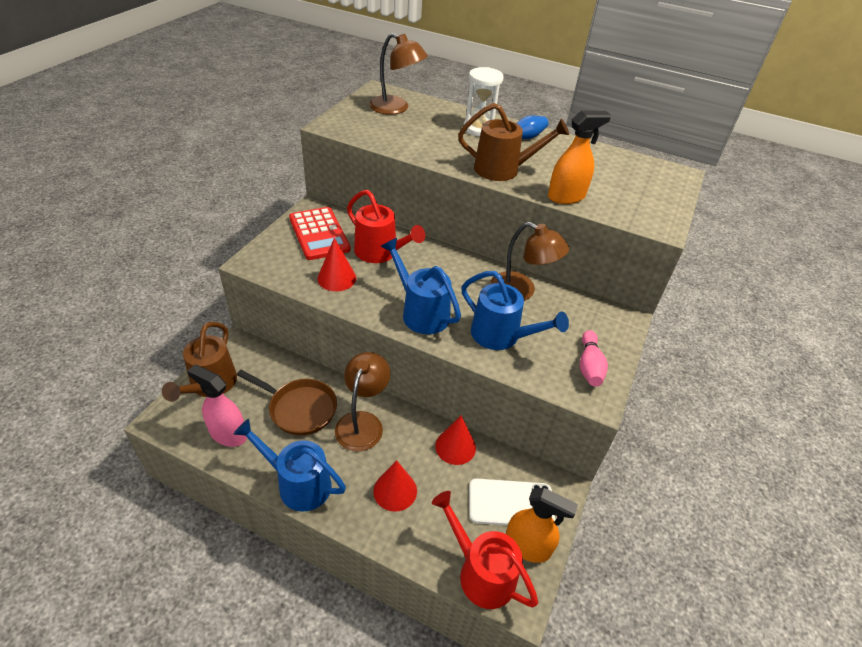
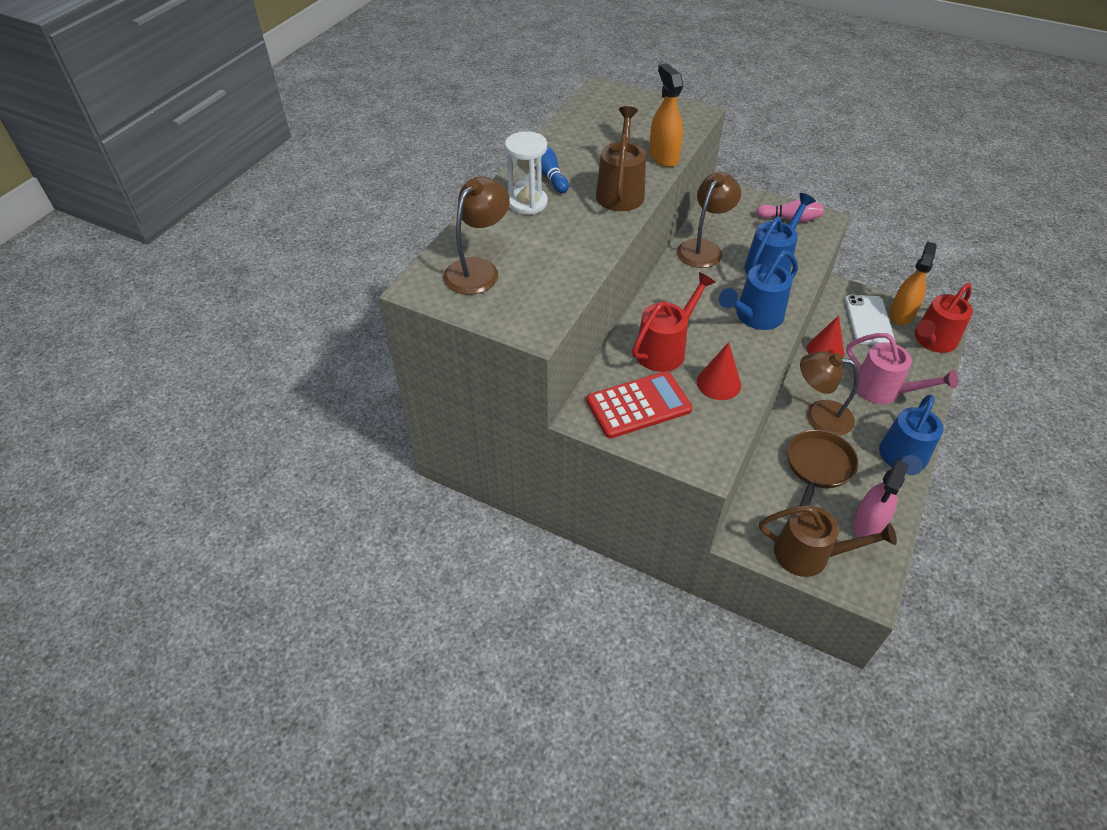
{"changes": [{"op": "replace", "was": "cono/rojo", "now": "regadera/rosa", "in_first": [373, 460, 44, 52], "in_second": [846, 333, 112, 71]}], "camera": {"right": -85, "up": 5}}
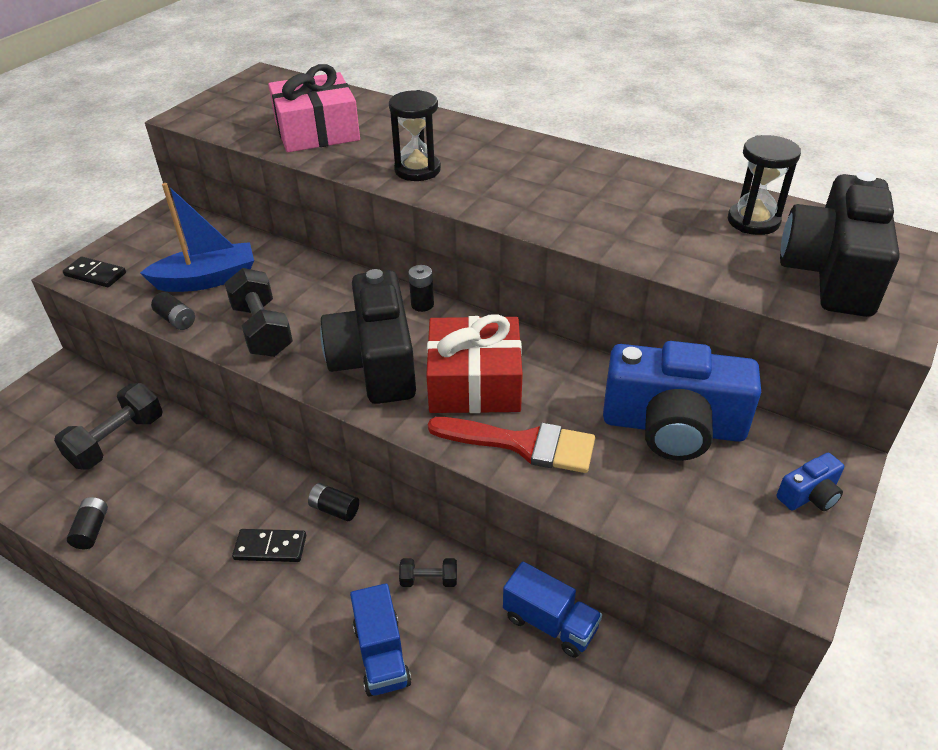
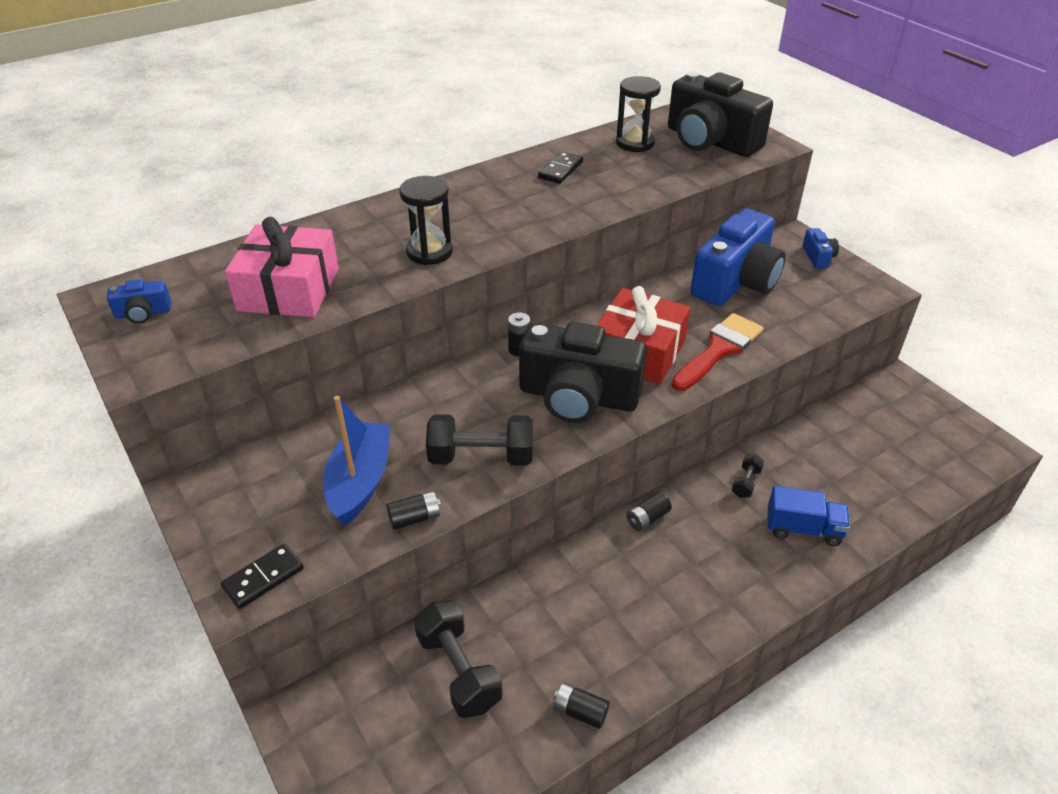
{"changes": [{"op": "move", "was": "ficha de dominó/negro", "in_first": [232, 529, 74, 33], "in_second": [538, 151, 45, 33]}, {"op": "delete", "was": "camión/azul", "in_first": [503, 561, 99, 97]}, {"op": "insert", "now": "cámara/azul", "in_second": [107, 279, 64, 44]}], "camera": {"right": -65, "up": 0}}
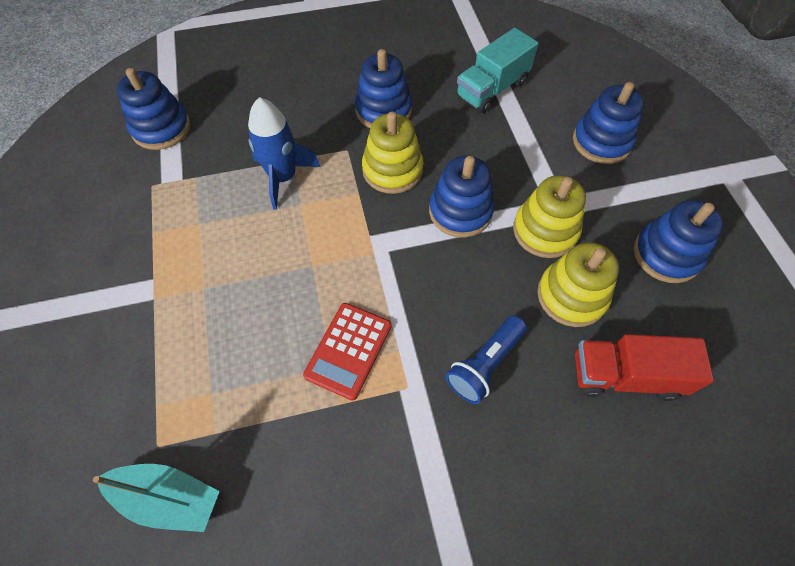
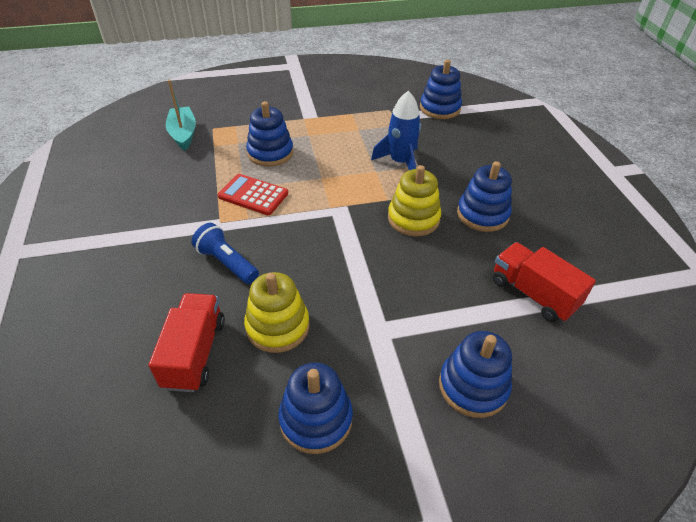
{"changes": [{"op": "rotate", "was": "barco/turquesa", "in_first": [93, 464, 127, 68], "in_second": [166, 80, 30, 71], "clockwise": 150}, {"op": "move", "was": "juguete apilable/azul", "in_first": [429, 156, 65, 82], "in_second": [246, 101, 47, 66]}, {"op": "recolor", "was": "camión/turquesa", "now": "camión/rojo", "in_first": [456, 28, 82, 85], "in_second": [493, 242, 103, 80]}, {"op": "delete", "was": "juguete apilable/amarillo", "in_first": [513, 175, 73, 83]}], "camera": {"right": 90, "up": -15}}
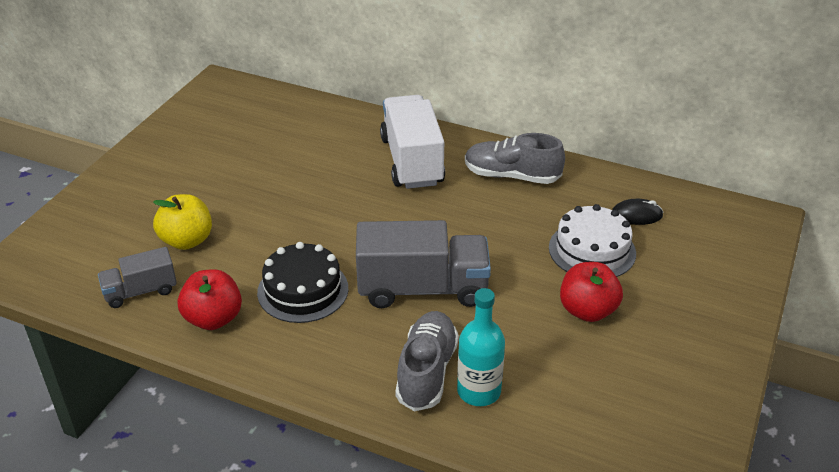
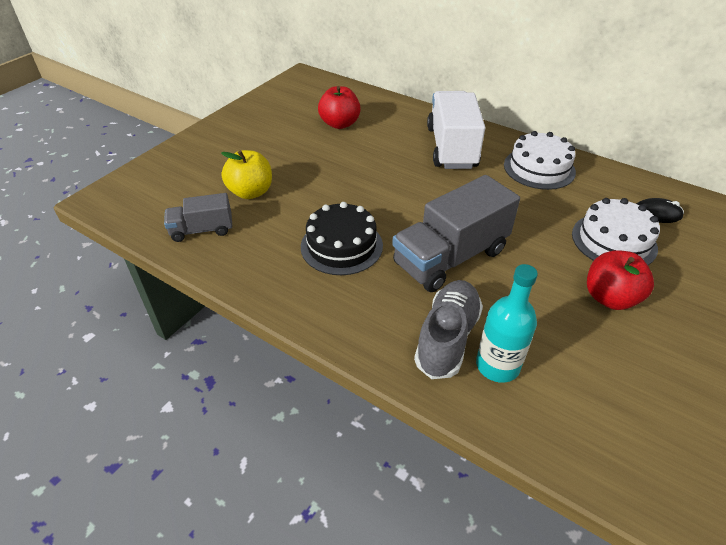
{"changes": [{"op": "move", "was": "manzana/rojo", "in_first": [178, 269, 64, 61], "in_second": [318, 86, 43, 43]}, {"op": "rotate", "was": "camión/gris", "in_first": [356, 220, 135, 88], "in_second": [392, 175, 128, 117], "clockwise": 135}, {"op": "replace", "was": "zapato/gris", "now": "tarta/blanco", "in_first": [465, 133, 100, 51], "in_second": [504, 131, 72, 59]}], "camera": {"right": 10, "up": 5}}
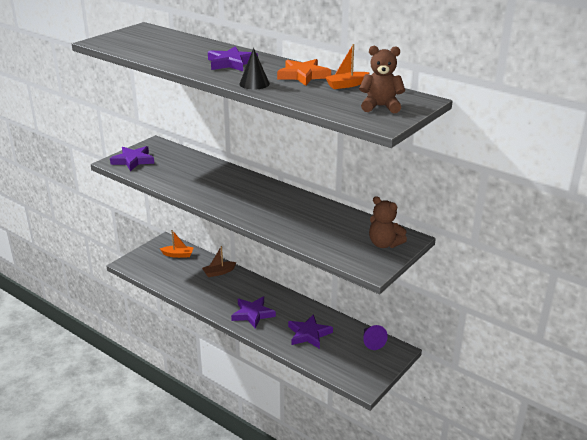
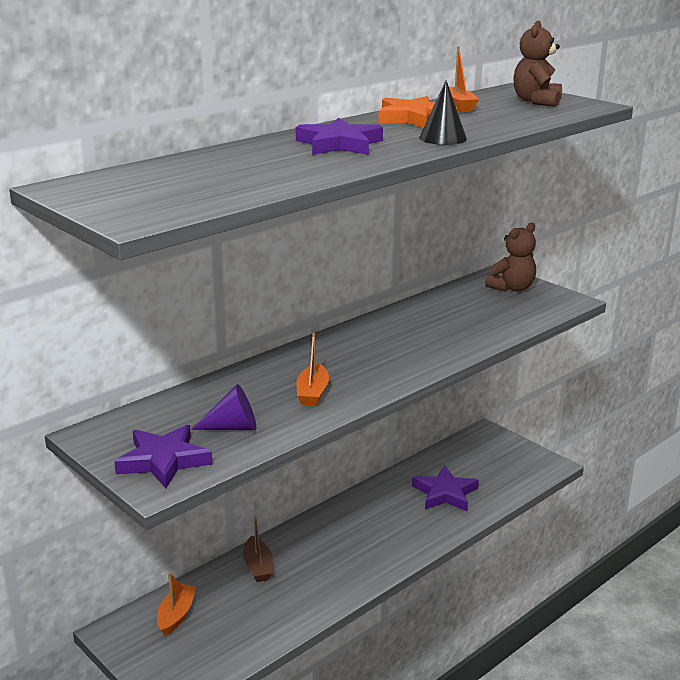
{"changes": [{"op": "delete", "was": "estrella/morado", "in_first": [231, 296, 45, 33]}, {"op": "move", "was": "cono/morado", "in_first": [363, 325, 25, 25], "in_second": [191, 384, 65, 46]}, {"op": "insert", "now": "barco/naranja", "in_second": [296, 333, 33, 73]}], "camera": {"right": -80, "up": -5}}
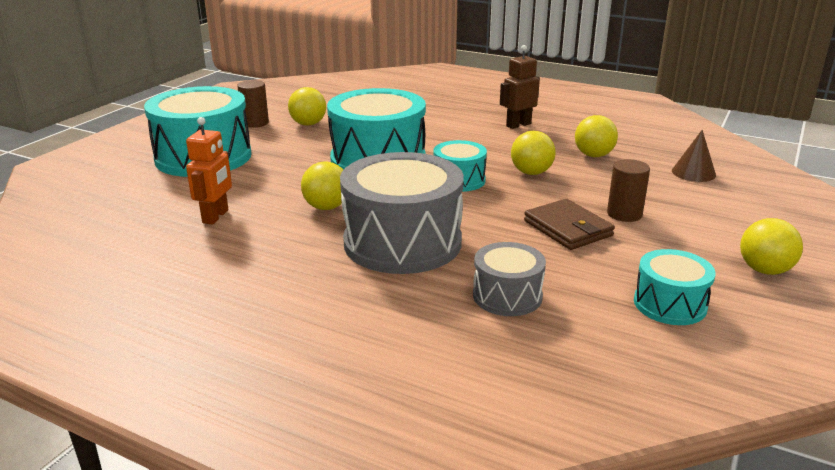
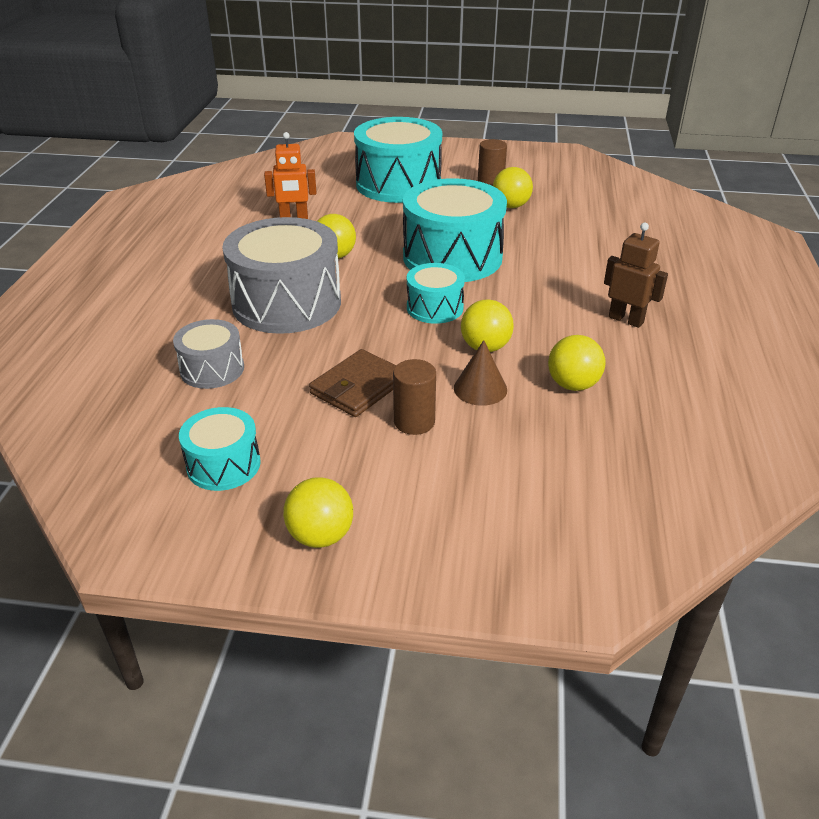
{"changes": [{"op": "move", "was": "cono/marrón", "in_first": [672, 130, 44, 52], "in_second": [454, 340, 53, 66]}], "camera": {"right": 70, "up": 10}}
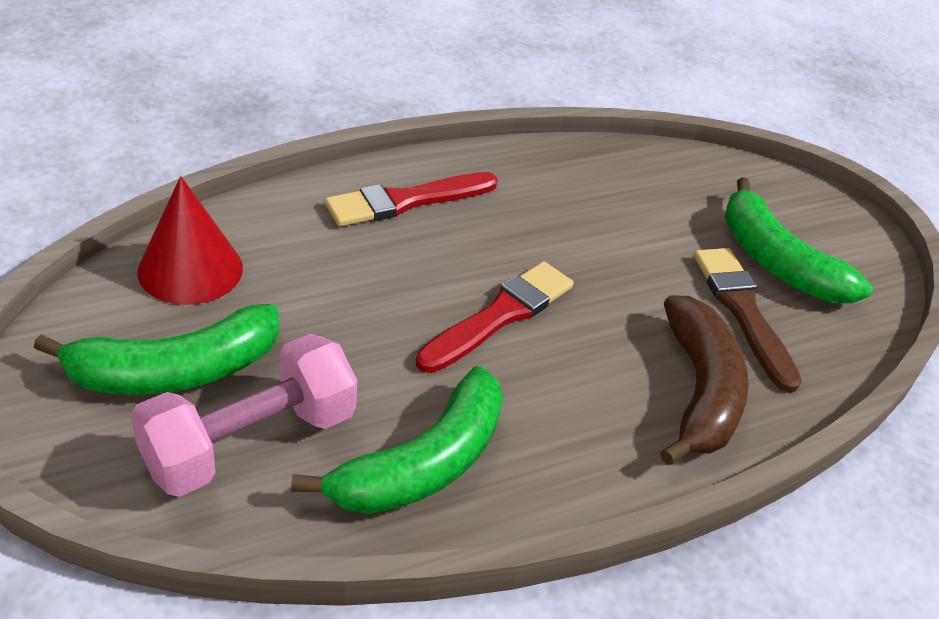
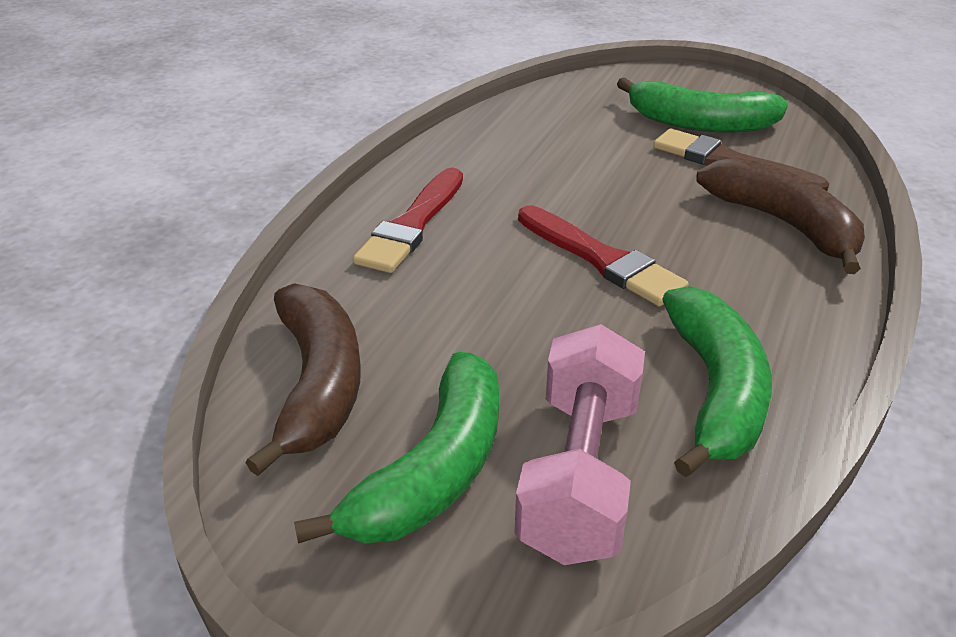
{"changes": [{"op": "replace", "was": "cono/rojo", "now": "plátano/marrón", "in_first": [137, 176, 106, 129], "in_second": [245, 283, 116, 193]}, {"op": "rotate", "was": "pincel/rojo", "in_first": [416, 261, 158, 112], "in_second": [518, 205, 171, 101], "clockwise": 135}], "camera": {"right": -35, "up": -5}}
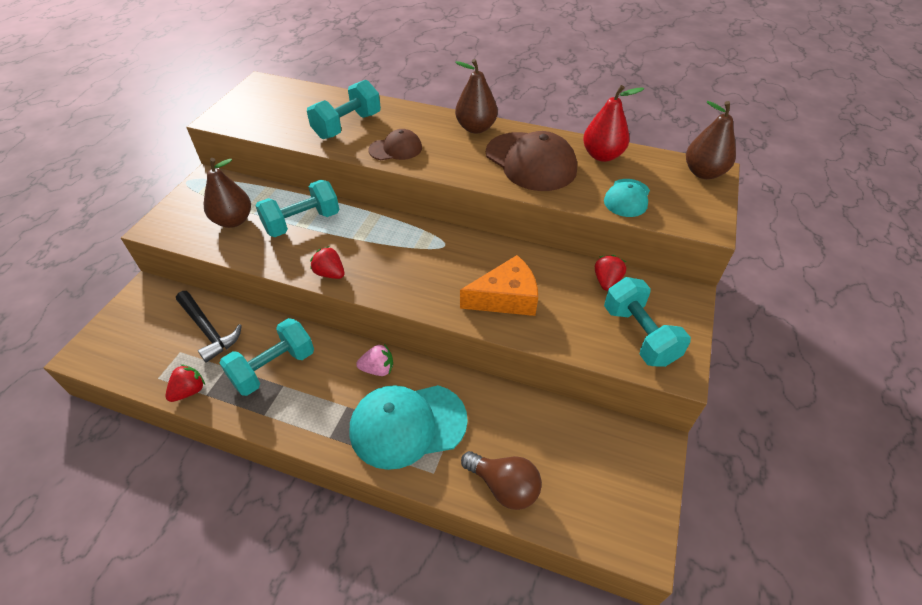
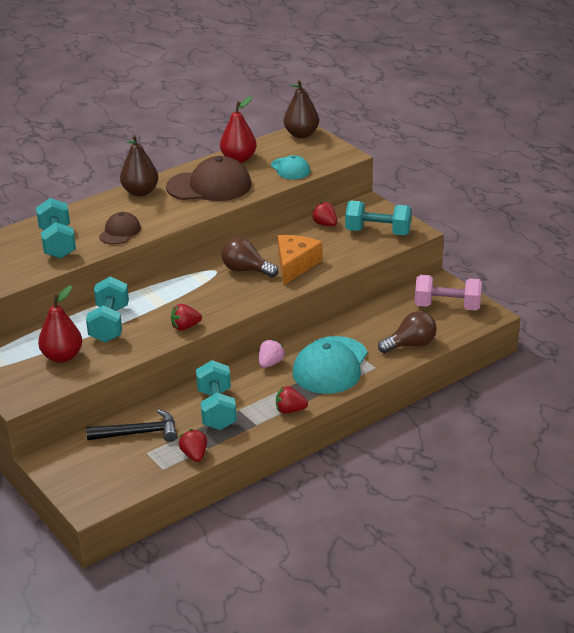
{"changes": [{"op": "recolor", "was": "pera/marrón", "now": "pera/rojo", "in_first": [204, 158, 47, 70], "in_second": [38, 286, 44, 77]}, {"op": "insert", "now": "bombilla/marrón", "in_second": [221, 237, 57, 40]}, {"op": "insert", "now": "fresa/rojo", "in_second": [276, 386, 32, 28]}, {"op": "insert", "now": "mancuerna/rosa", "in_second": [415, 275, 67, 35]}], "camera": {"right": -55, "up": -15}}
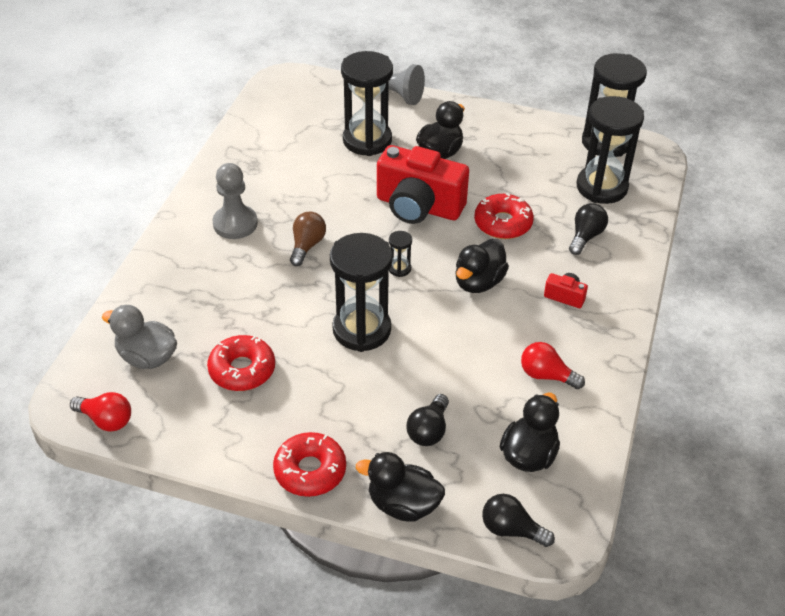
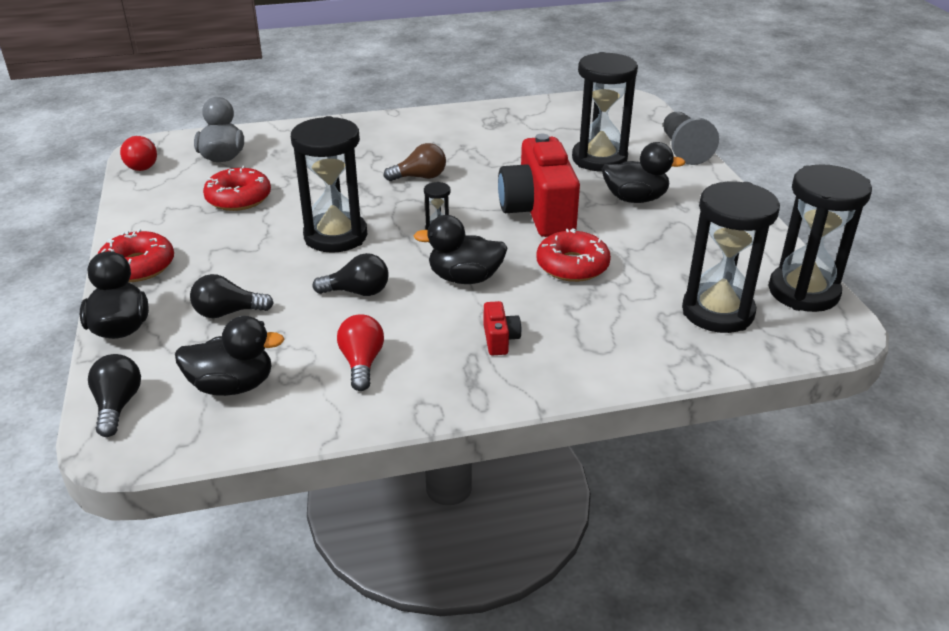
{"changes": [{"op": "delete", "was": "peón/gris", "in_first": [212, 163, 46, 76]}, {"op": "move", "was": "bombilla/negro", "in_first": [569, 203, 39, 52], "in_second": [312, 253, 77, 43]}], "camera": {"right": 60, "up": -10}}
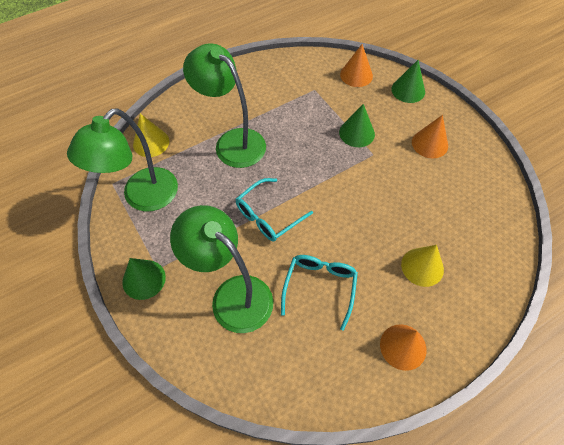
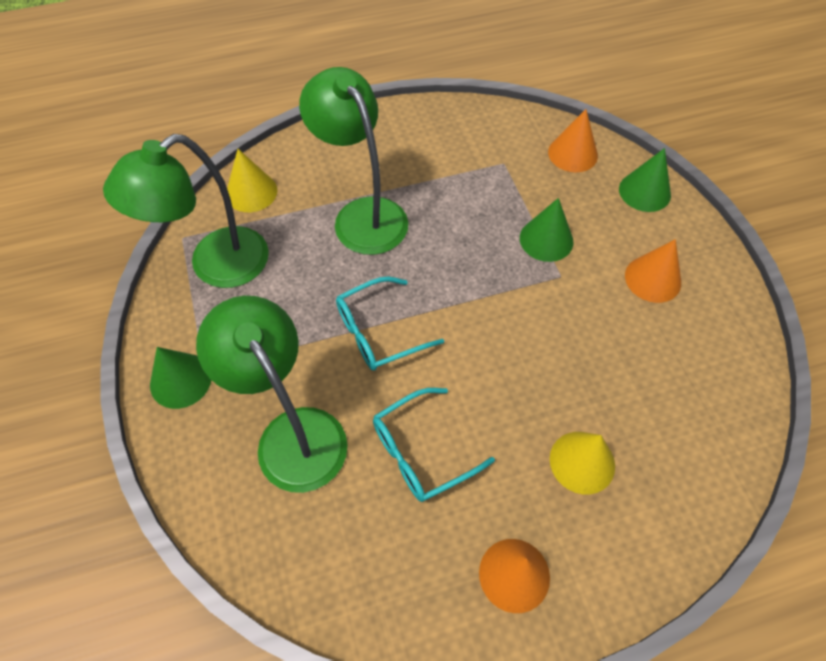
{"changes": [{"op": "rotate", "was": "gafas/turquesa", "in_first": [281, 255, 77, 75], "in_second": [373, 388, 122, 114], "clockwise": -150}], "camera": {"right": 15, "up": 0}}
